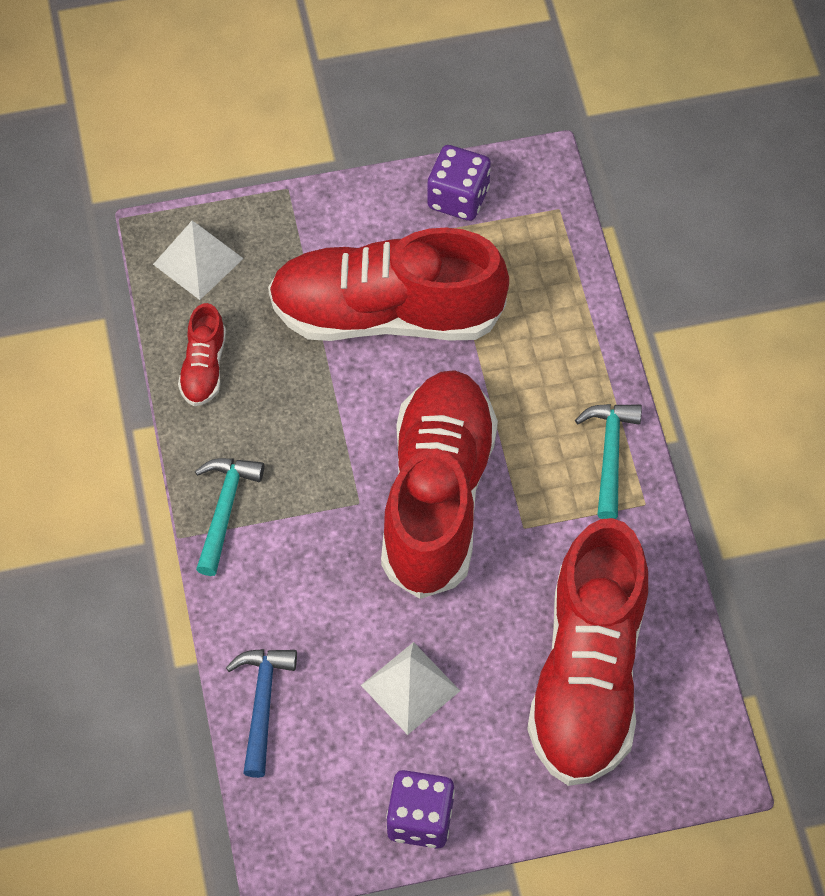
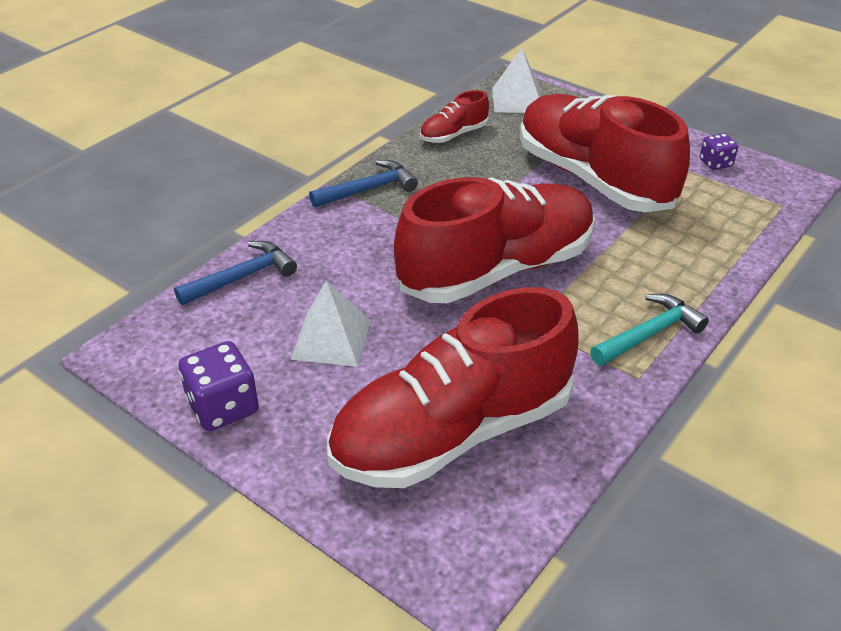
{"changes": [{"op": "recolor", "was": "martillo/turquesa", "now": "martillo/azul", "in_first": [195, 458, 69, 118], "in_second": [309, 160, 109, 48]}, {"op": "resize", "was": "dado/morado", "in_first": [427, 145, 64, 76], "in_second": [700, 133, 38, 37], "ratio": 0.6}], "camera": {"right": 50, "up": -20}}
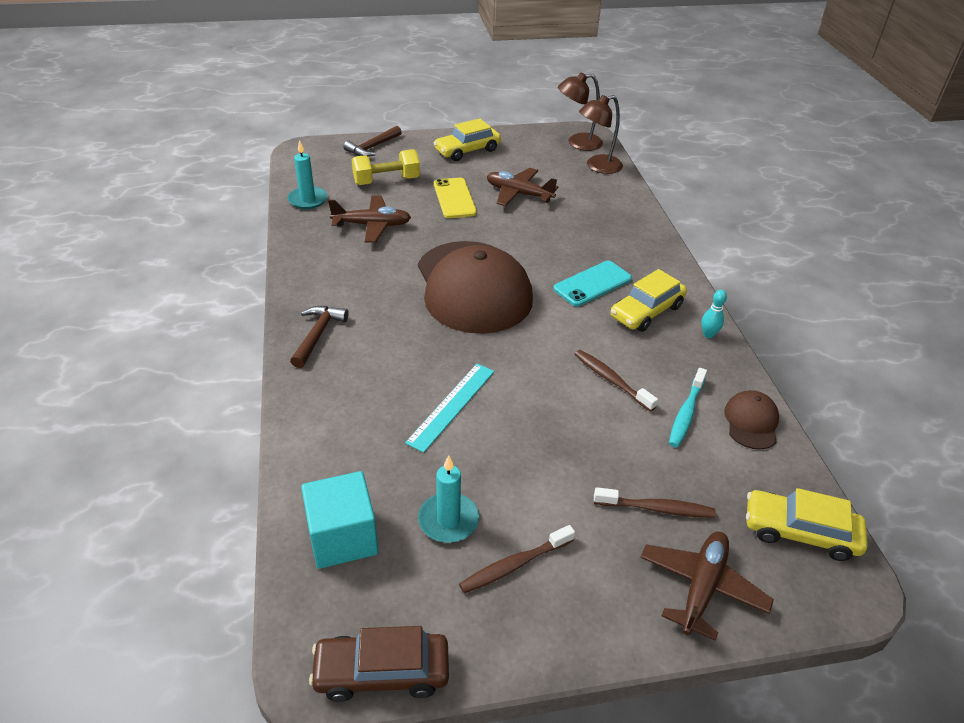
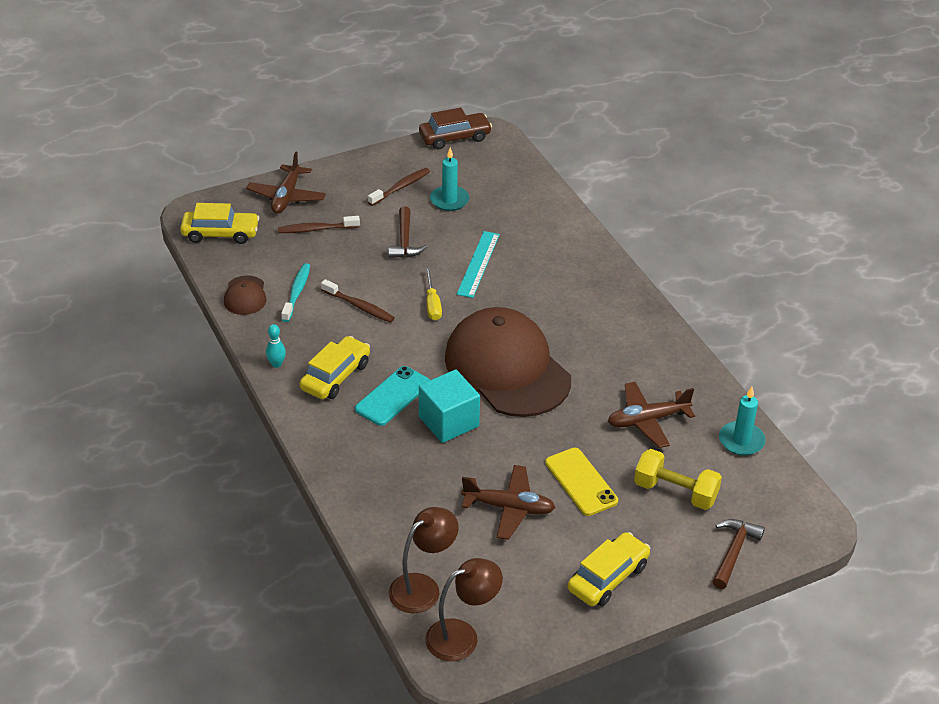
{"changes": [{"op": "move", "was": "martillo/marrón", "in_first": [290, 306, 59, 62], "in_second": [388, 207, 39, 51]}, {"op": "move", "was": "cubo/turquesa", "in_first": [301, 471, 78, 98], "in_second": [419, 369, 61, 74]}, {"op": "rotate", "was": "mancuerna/amarillo", "in_first": [352, 149, 68, 36], "in_second": [634, 449, 88, 61], "clockwise": 60}, {"op": "insert", "now": "destornillador/amarillo", "in_second": [425, 267, 17, 53]}], "camera": {"right": 165, "up": 0}}
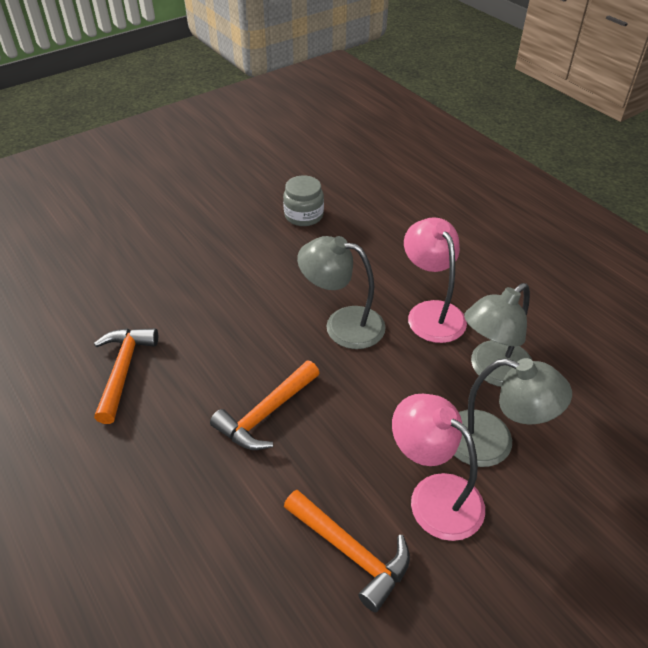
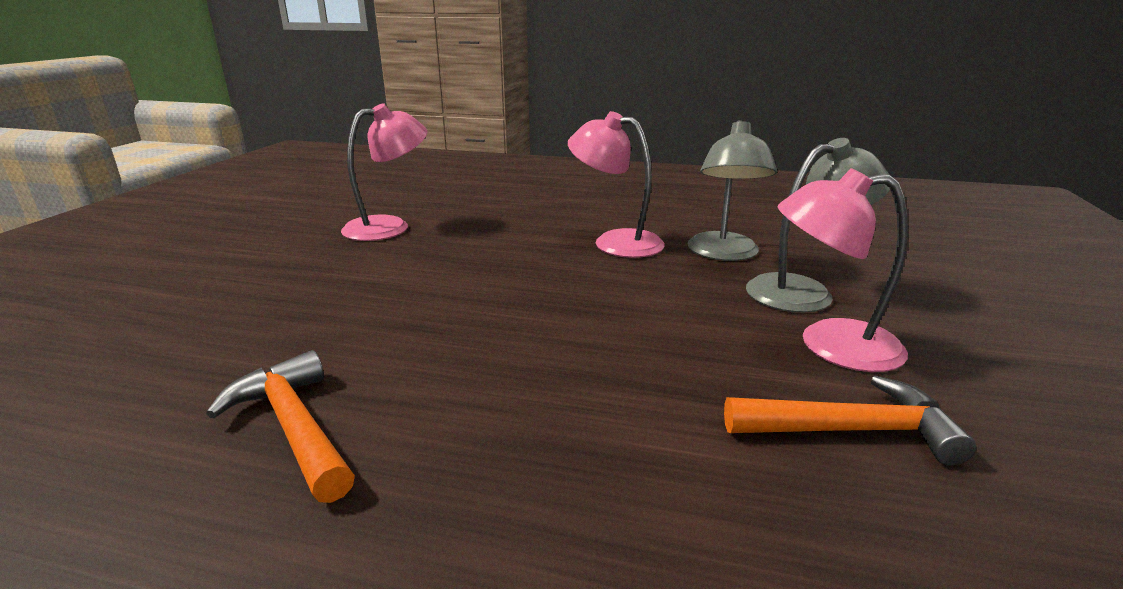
{"changes": [{"op": "delete", "was": "martillo/naranja", "in_first": [210, 361, 109, 89]}, {"op": "replace", "was": "tarro/gris", "now": "lámpara/rosa", "in_first": [283, 175, 41, 51], "in_second": [341, 103, 87, 138]}, {"op": "delete", "was": "lámpara/gris", "in_first": [297, 236, 89, 113]}], "camera": {"right": -40, "up": -20}}
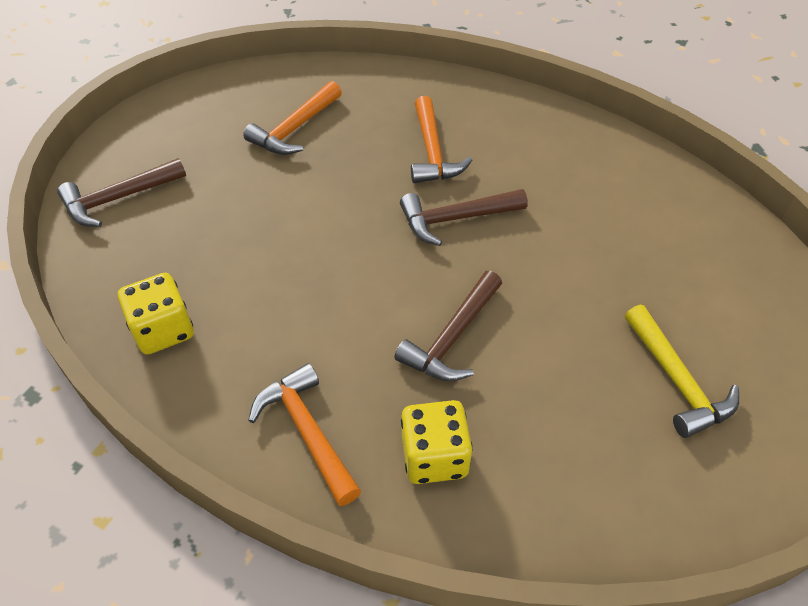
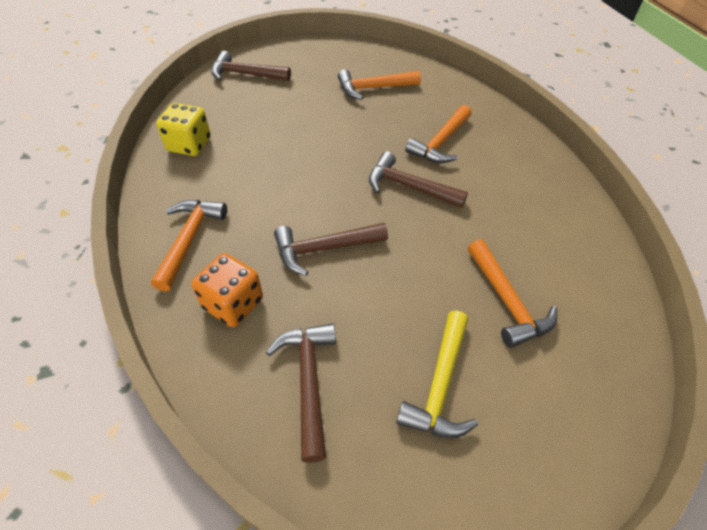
{"changes": [{"op": "recolor", "was": "dado/amarillo", "now": "dado/naranja", "in_first": [401, 400, 72, 84], "in_second": [191, 253, 72, 74]}, {"op": "insert", "now": "martillo/marrón", "in_second": [266, 323, 70, 140]}, {"op": "insert", "now": "martillo/naranja", "in_second": [468, 239, 89, 109]}], "camera": {"right": 40, "up": 0}}
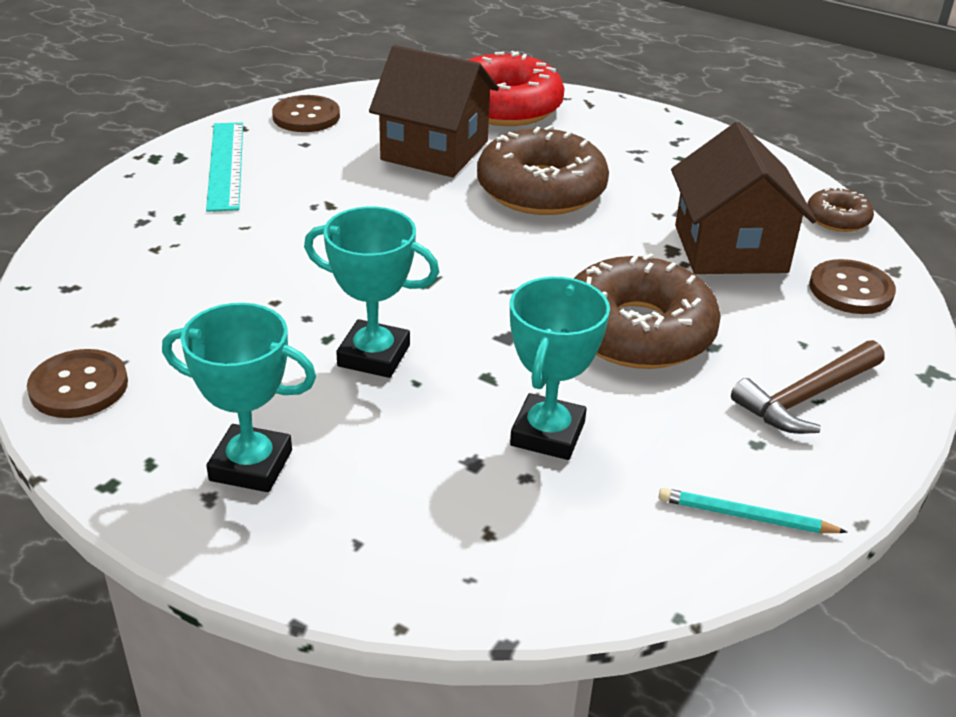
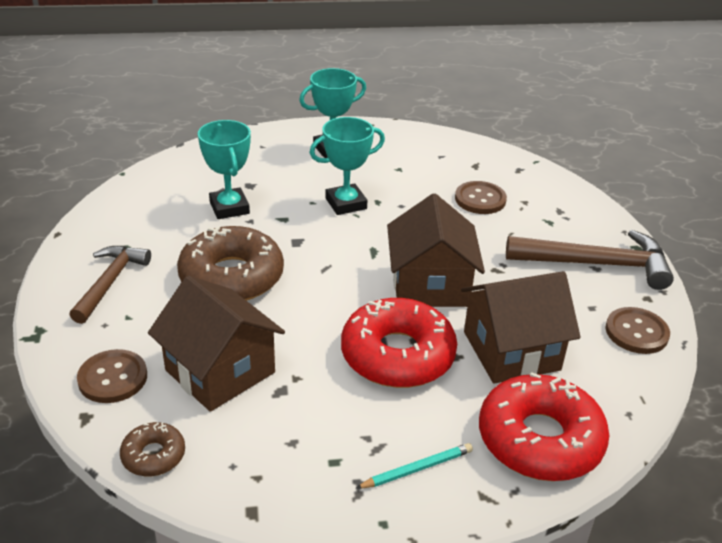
{"changes": [{"op": "move", "was": "botón/marrón", "in_first": [27, 349, 101, 69], "in_second": [455, 181, 52, 33]}, {"op": "replace", "was": "regla/turquesa", "now": "martillo/marrón", "in_first": [206, 122, 37, 90], "in_second": [506, 230, 168, 60]}, {"op": "recolor", "was": "rosquilla/marrón", "now": "rosquilla/rojo", "in_first": [477, 125, 132, 90], "in_second": [341, 298, 116, 90]}, {"op": "move", "was": "lápiz/turquesa", "in_first": [658, 488, 190, 45], "in_second": [355, 443, 118, 46]}, {"op": "insert", "now": "casa/marrón", "in_second": [387, 193, 98, 114]}], "camera": {"right": 140, "up": 0}}
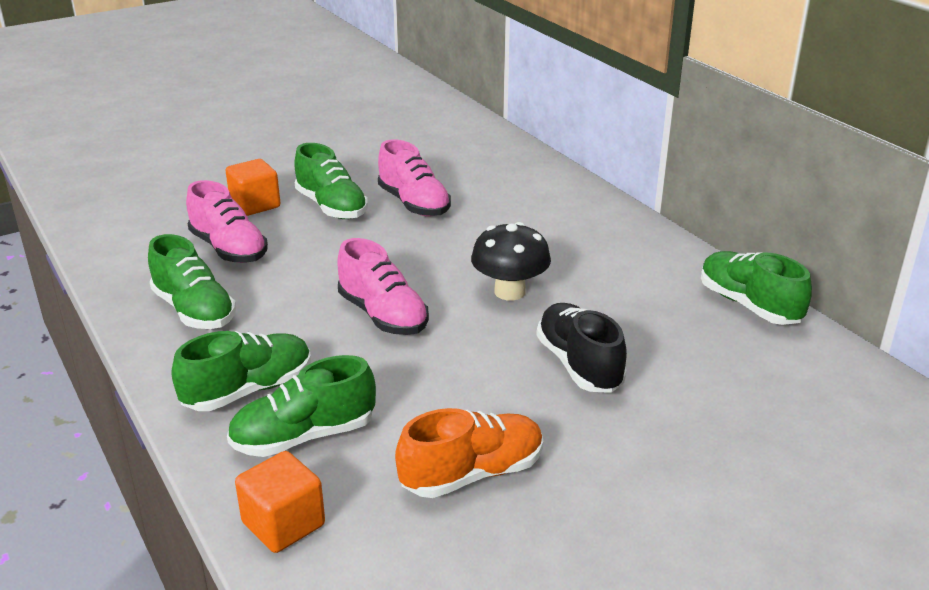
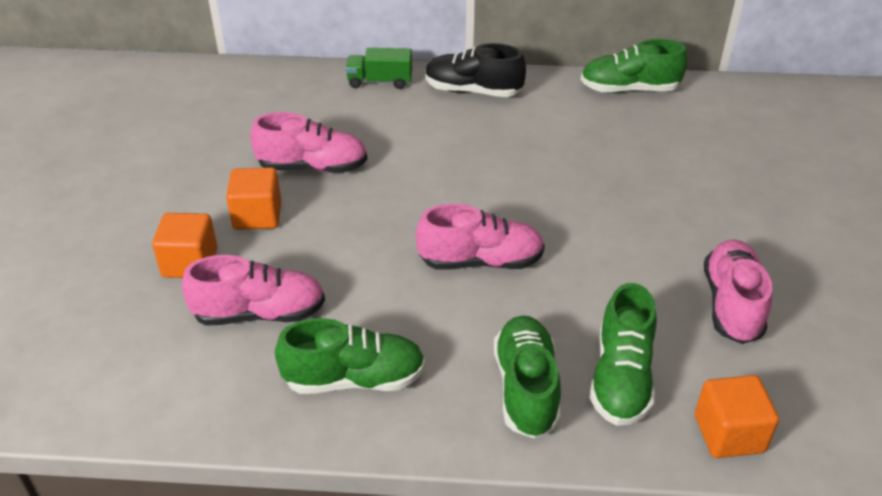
{"changes": [{"op": "replace", "was": "zapato/verde", "now": "cubo/naranja", "in_first": [294, 143, 74, 76], "in_second": [226, 167, 55, 63]}, {"op": "recolor", "was": "zapato/naranja", "now": "zapato/rosa", "in_first": [395, 408, 148, 90], "in_second": [704, 239, 68, 105]}, {"op": "delete", "was": "seta/negro", "in_first": [471, 222, 80, 79]}, {"op": "move", "was": "zapato/negro", "in_first": [536, 303, 91, 90], "in_second": [425, 43, 101, 54]}, {"op": "insert", "now": "camión/verde", "in_second": [346, 48, 66, 41]}], "camera": {"right": -55, "up": 10}}
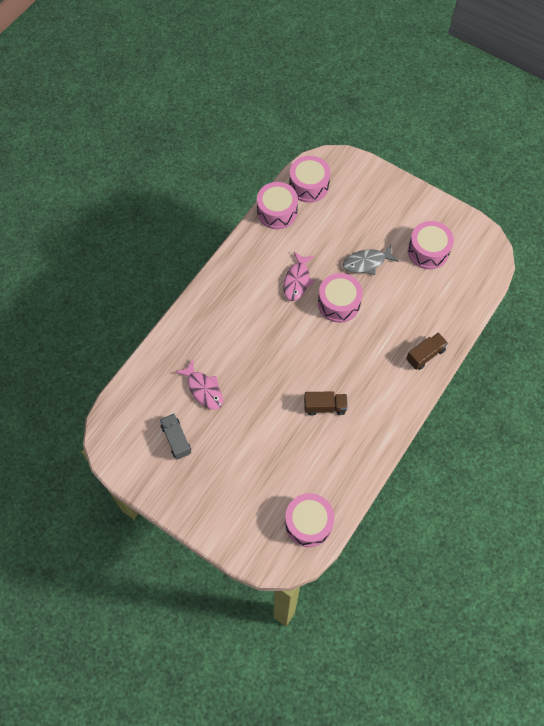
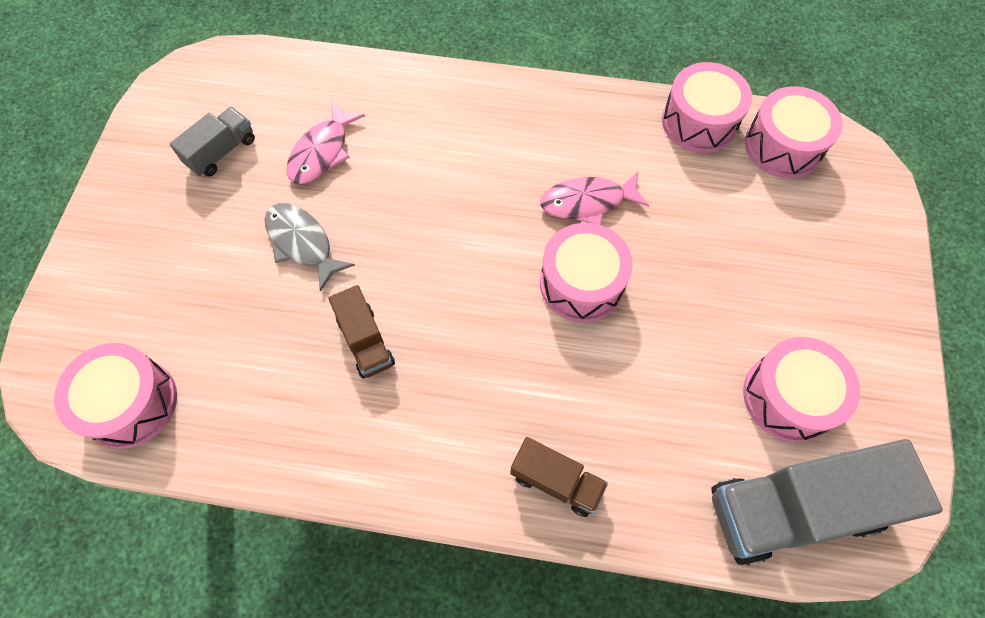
{"changes": [{"op": "move", "was": "pez/gris", "in_first": [343, 244, 56, 31], "in_second": [264, 203, 91, 89]}, {"op": "insert", "now": "camión/gris", "in_second": [711, 439, 232, 127]}], "camera": {"right": 65, "up": 0}}
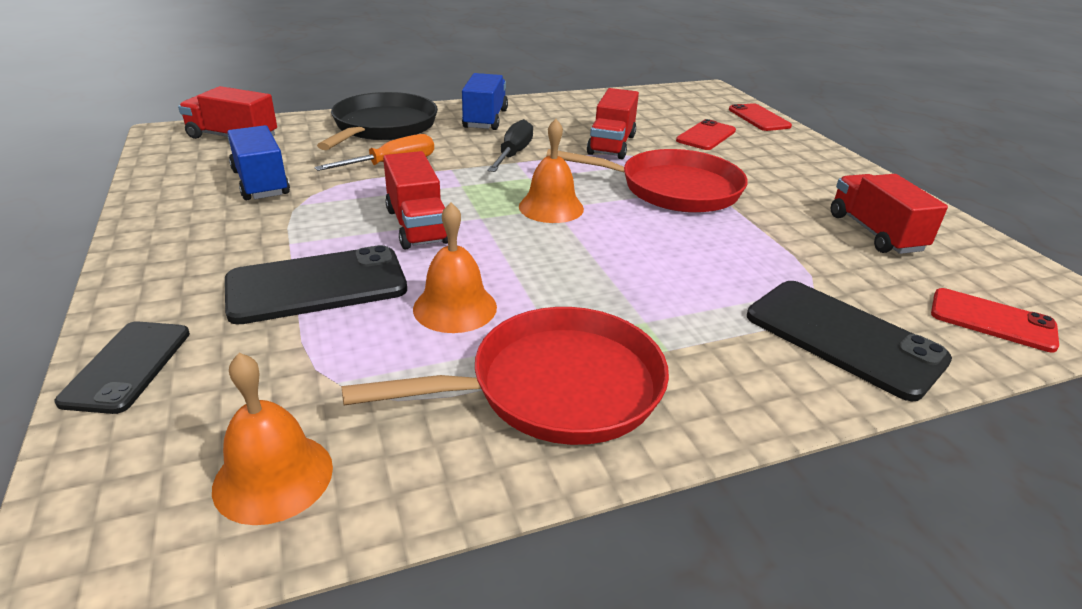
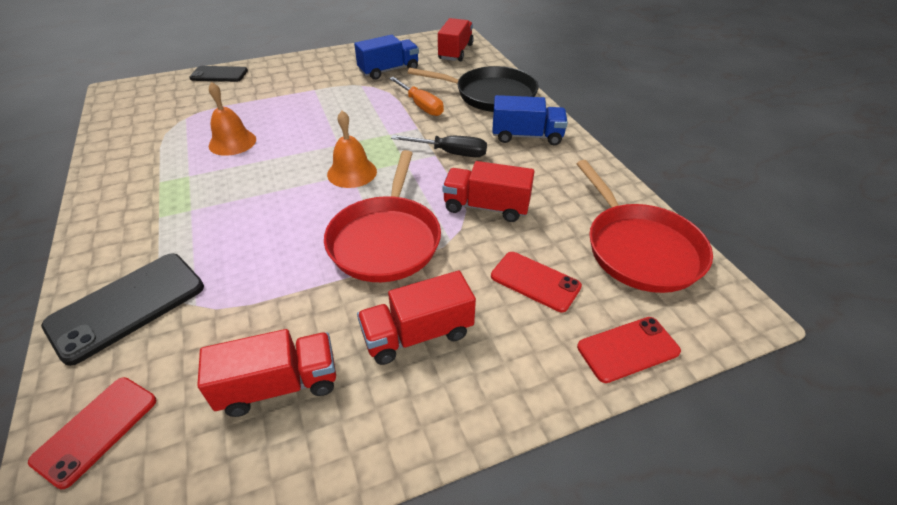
{"changes": [{"op": "delete", "was": "campana/naranja", "in_first": [212, 353, 121, 172]}, {"op": "delete", "was": "móvil/negro", "in_first": [225, 245, 182, 80]}, {"op": "move", "was": "sartén/rojo", "in_first": [342, 307, 327, 138], "in_second": [576, 160, 137, 133]}, {"op": "move", "was": "camión/rojo", "in_first": [383, 151, 65, 98], "in_second": [357, 271, 119, 94]}], "camera": {"right": 90, "up": 10}}
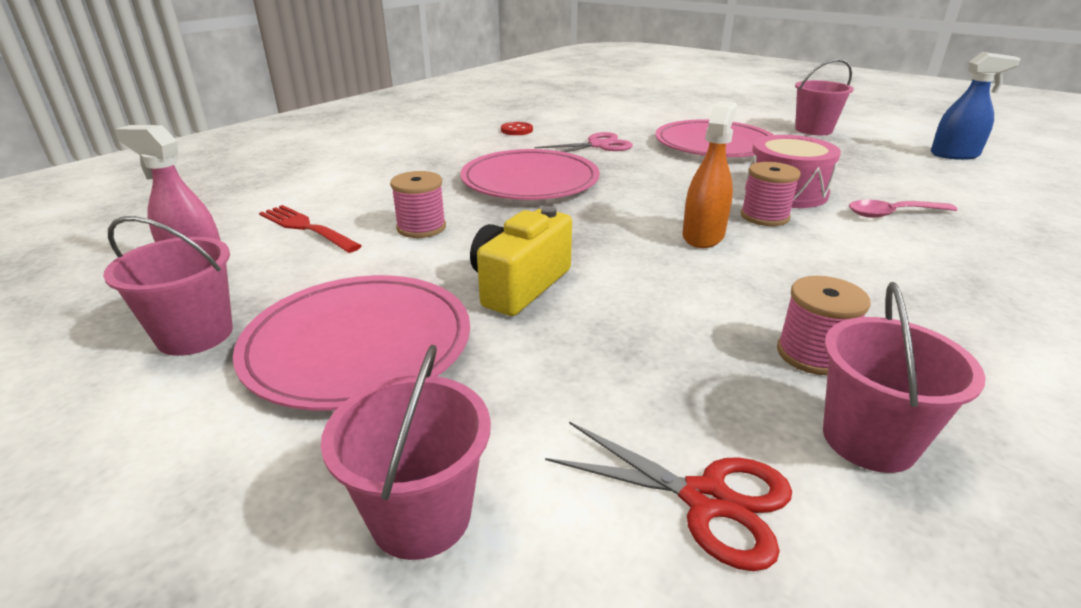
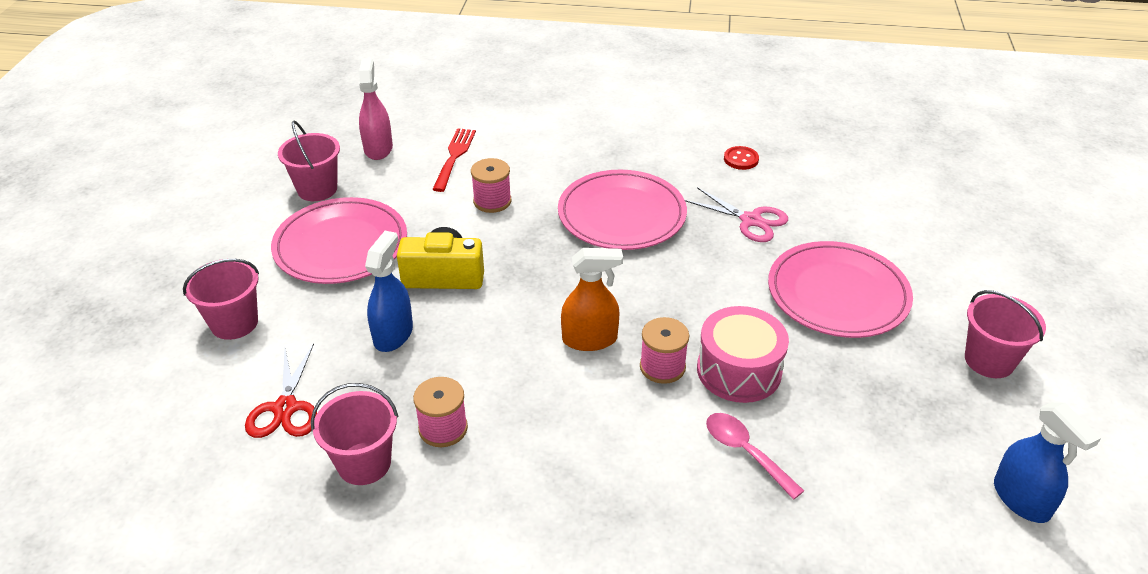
{"changes": [{"op": "insert", "now": "pulverizador/azul", "in_second": [365, 231, 48, 121]}], "camera": {"right": 60, "up": 10}}
